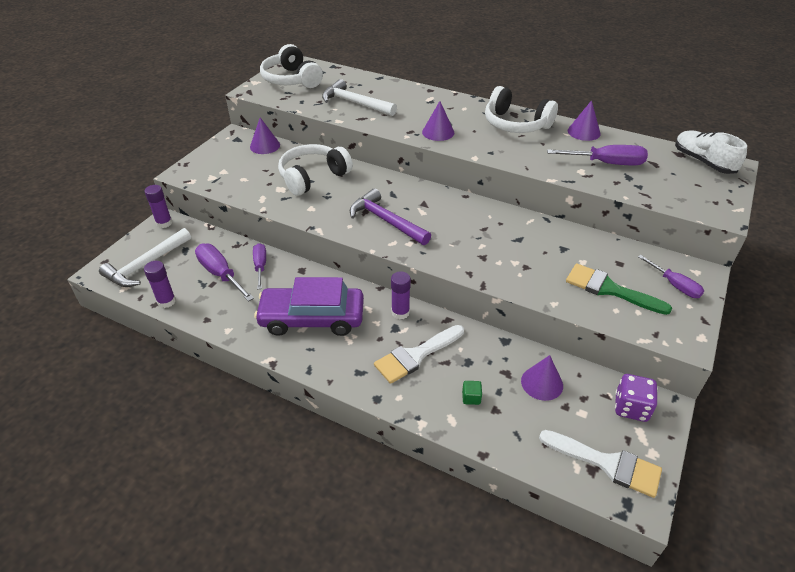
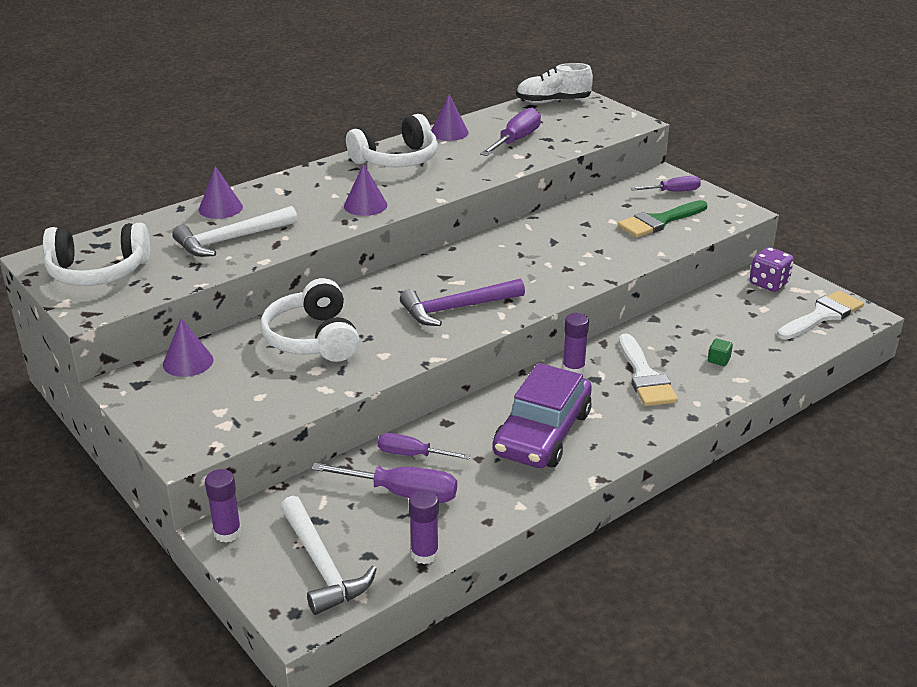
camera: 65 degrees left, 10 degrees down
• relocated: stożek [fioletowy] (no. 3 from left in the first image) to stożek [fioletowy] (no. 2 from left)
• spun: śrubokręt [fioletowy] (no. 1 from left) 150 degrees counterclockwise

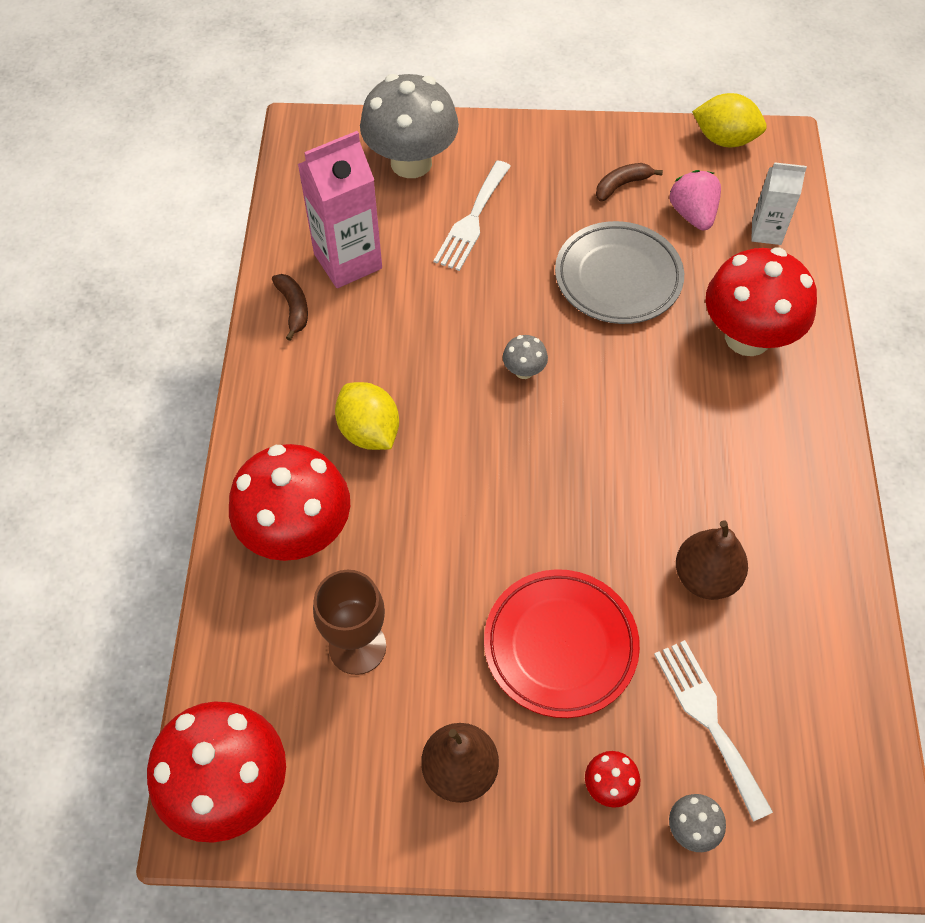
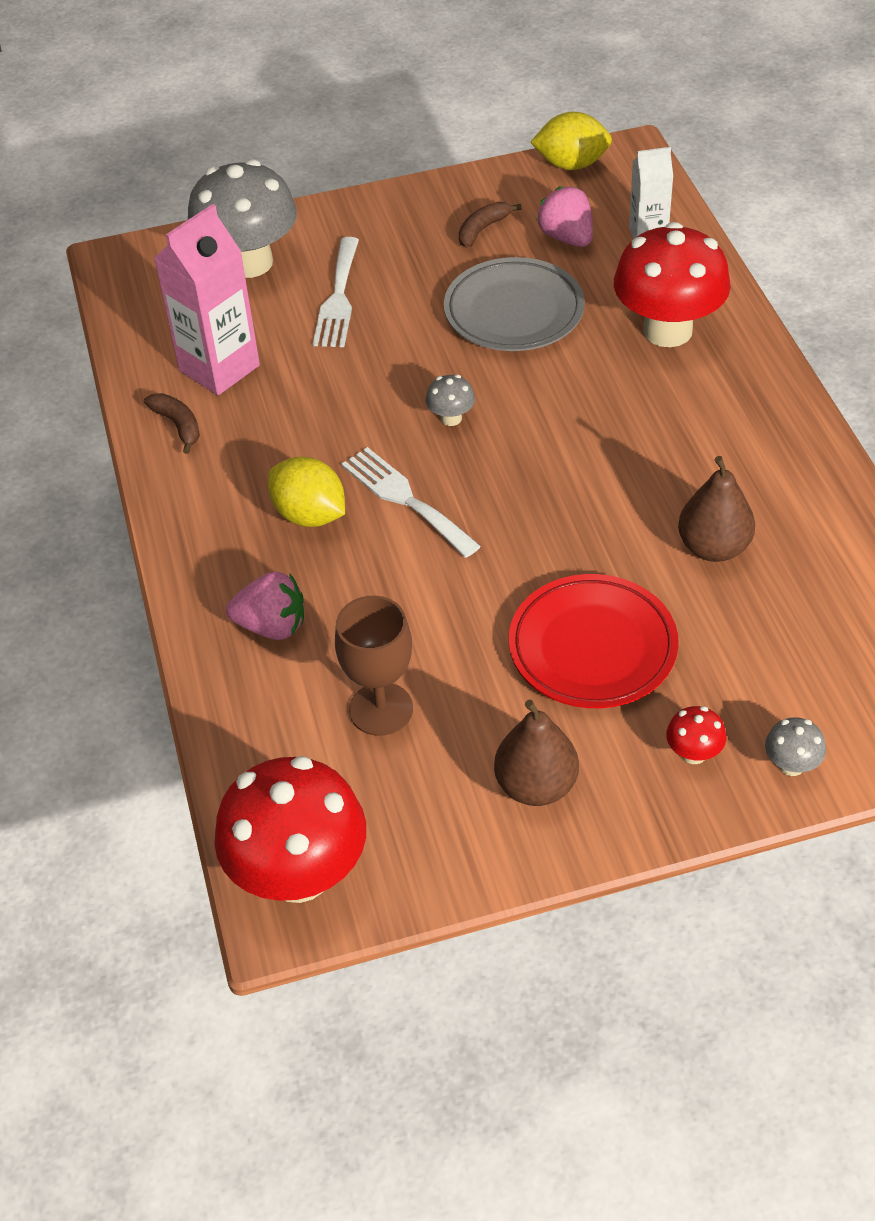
camera: 15 degrees left, 10 degrees down
• exchanged: grzyb [czerwony] (no. 2 from left) to truskawka [różowy] (no. 1 from left)
• relocated: widelec [biały] (no. 2 from left)

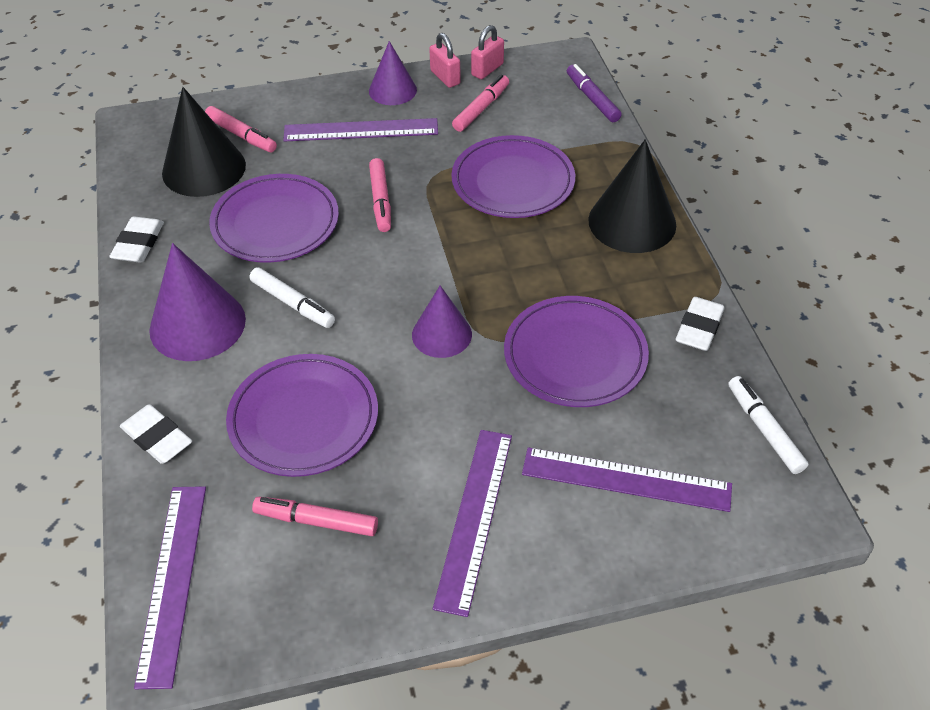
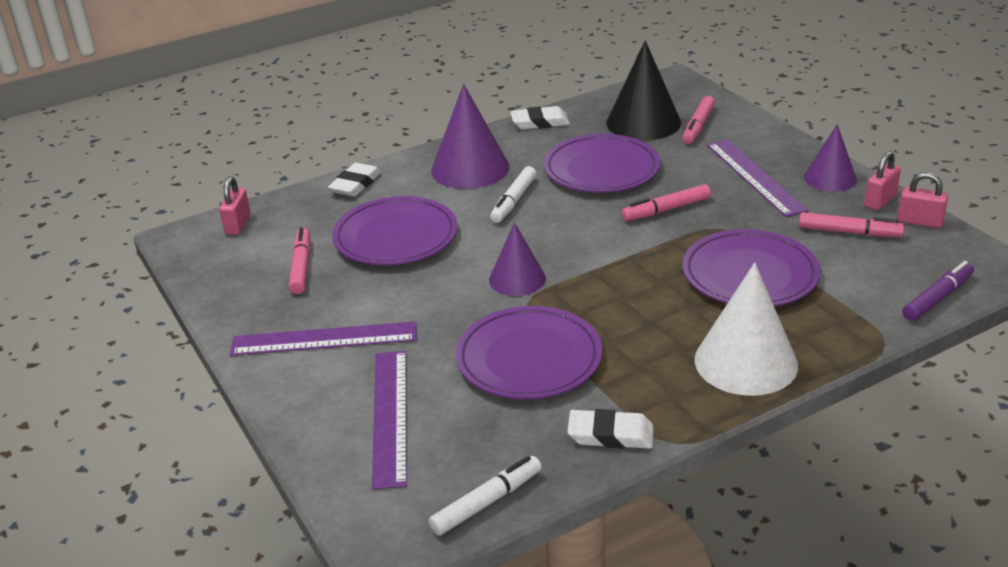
camera: 75 degrees right, 15 degrees down
• exchanged: linijka [fioletowy] (no. 1 from left) to kłódka [różowy] (no. 1 from left)
• colour: stożek [czarny] (no. 2 from left) to stożek [biały]

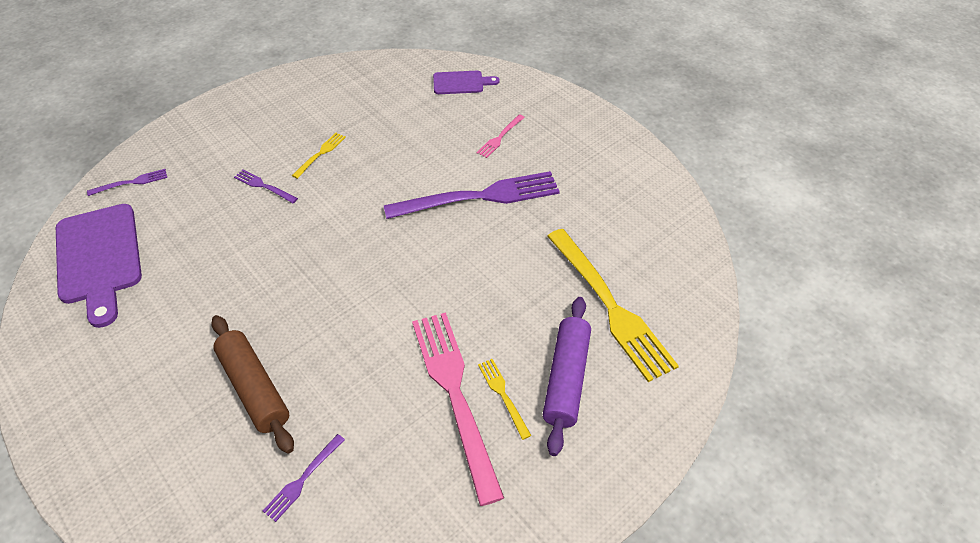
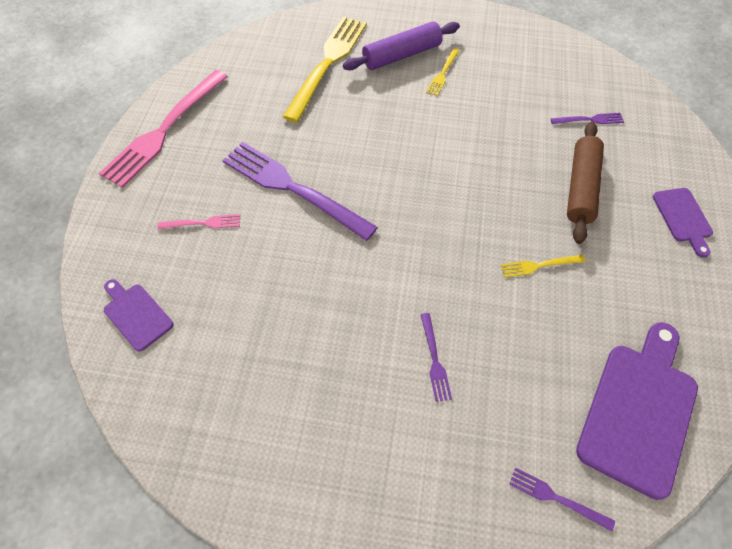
camera: 130 degrees left, 10 degrees up
• relocated: widelec [różowy] (no. 1 from left)
• relocated: widelec [żółty] (no. 1 from left in the first image) to widelec [żółty] (no. 3 from left)
• appeared: deska do krojenia [fioletowy] (no. 3 from left)

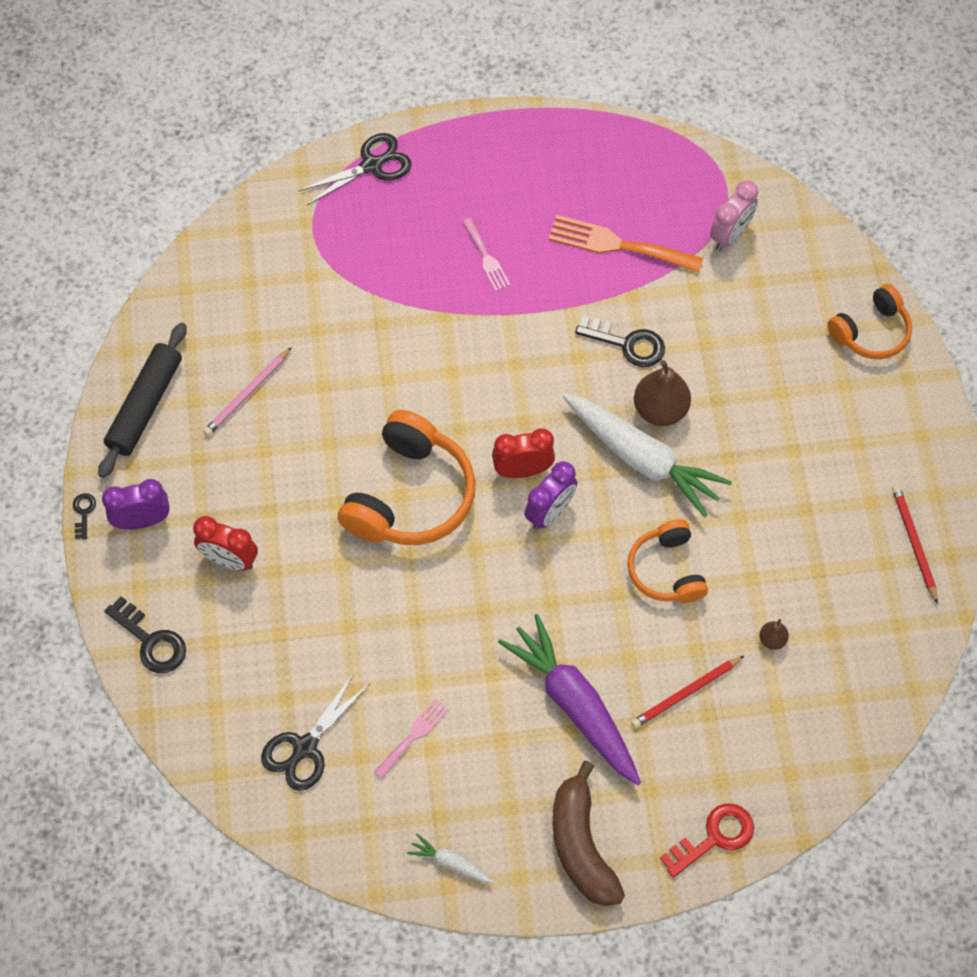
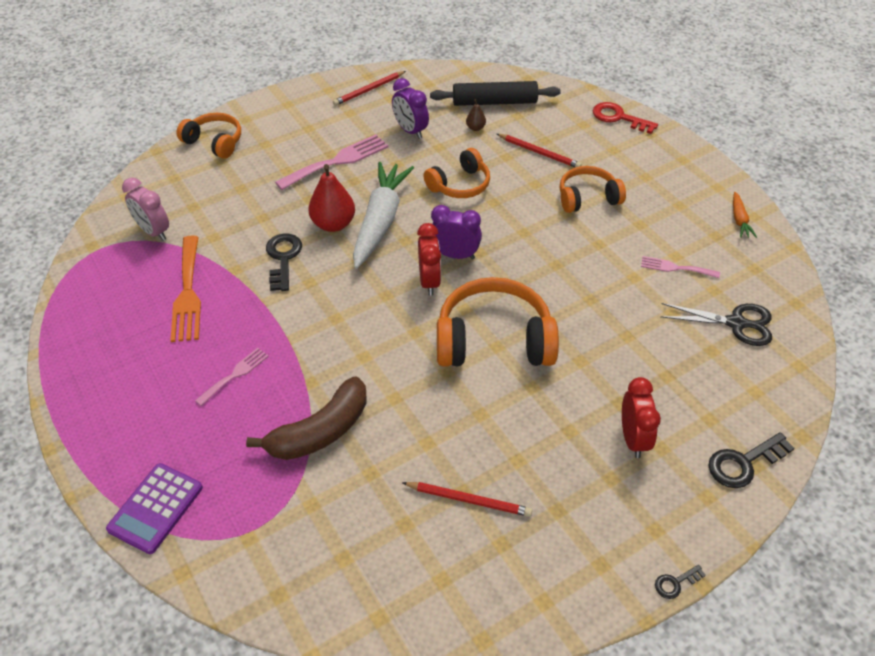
camera: 115 degrees left, 15 degrees down
• exchanged: nożyczki [czarny] (no. 2 from left) to kalkulator [fioletowy]
• spun: budzik [różowy] 150 degrees counterclockwise
• relocated: banan [brązowy]
• appeared: widelec [różowy] (no. 2 from left)
• colour: gruszka [brązowy] (no. 1 from left) to gruszka [czerwony]
• relocated: budzik [fioletowy] (no. 1 from left)
• colour: ołówek [różowy] to ołówek [czerwony] (no. 2 from left)
• spun: budzik [czerwony] (no. 2 from left in the first image) 150 degrees counterclockwise
• relocated: wałek do ciasta [czarny]
• exchanged: marchewka [fioletowy] to słuchawki [pomarańczowy] (no. 4 from left)
• spun: klucz [czarny] (no. 2 from left in the first image) 135 degrees counterclockwise
• colour: marchewka [biały] (no. 1 from left) to marchewka [pomarańczowy]

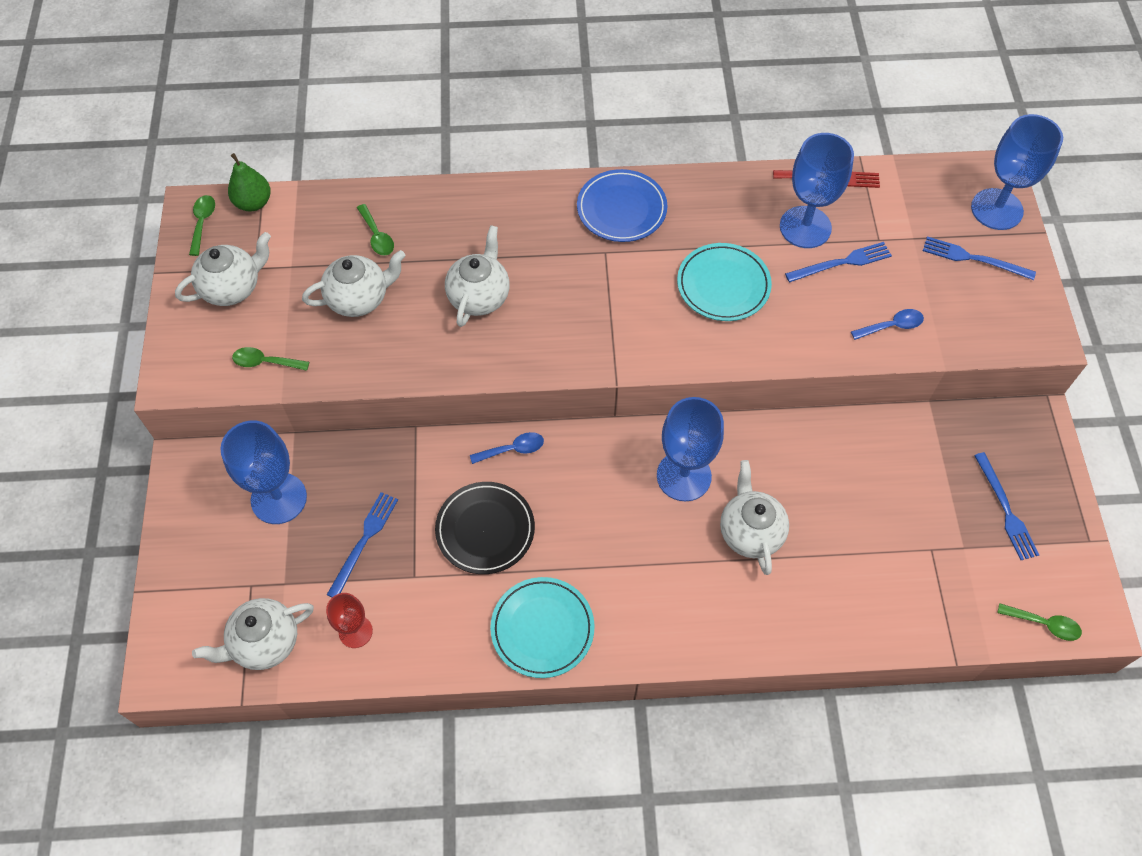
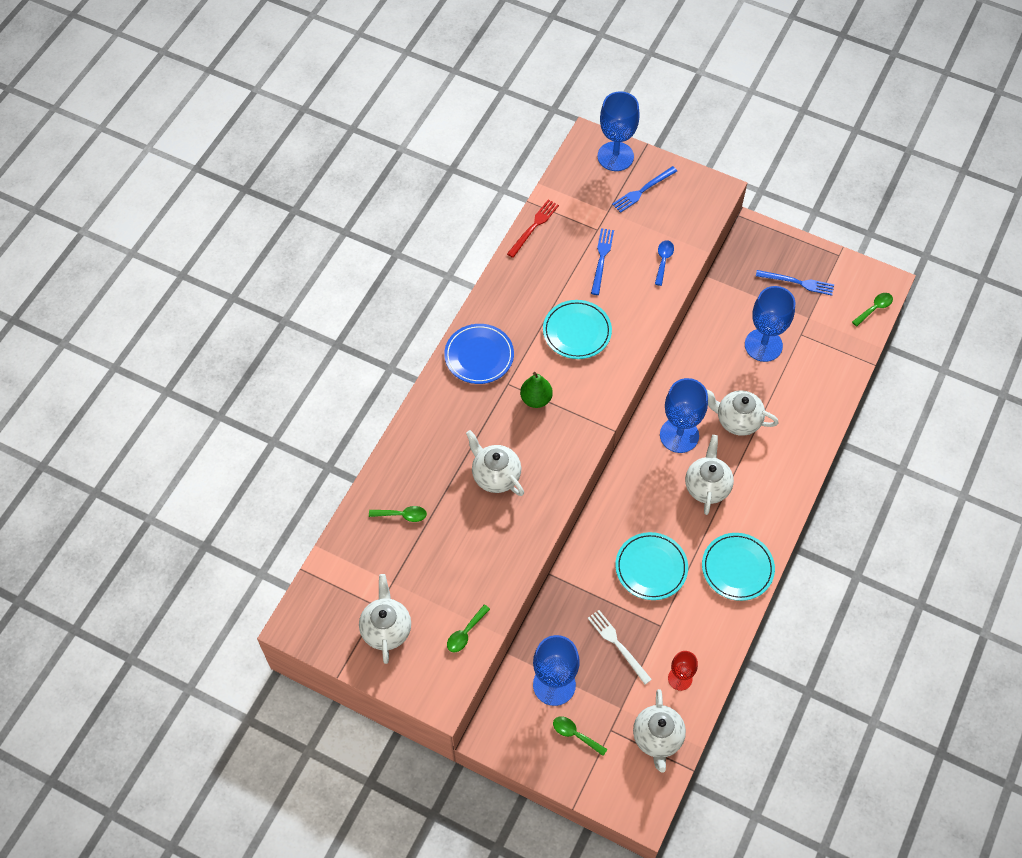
camera: 60 degrees left, 0 degrees up
• relocated: gruszka [zielony]
• relocated: łyżka [zielony] (no. 1 from left in the first image) to łyżka [zielony] (no. 3 from left)
• colour: widelec [niebieski] (no. 1 from left) to widelec [biały]
• colour: talerz [czarny] to talerz [turkusowy] (no. 2 from left)
• relocated: imbryk [biały] (no. 3 from left in the first image) to imbryk [biały] (no. 4 from left)
• relocated: kielich [niebieski] (no. 3 from left in the first image) to kielich [niebieski] (no. 4 from left)
• missing: łyżka [niebieski] (no. 1 from left)

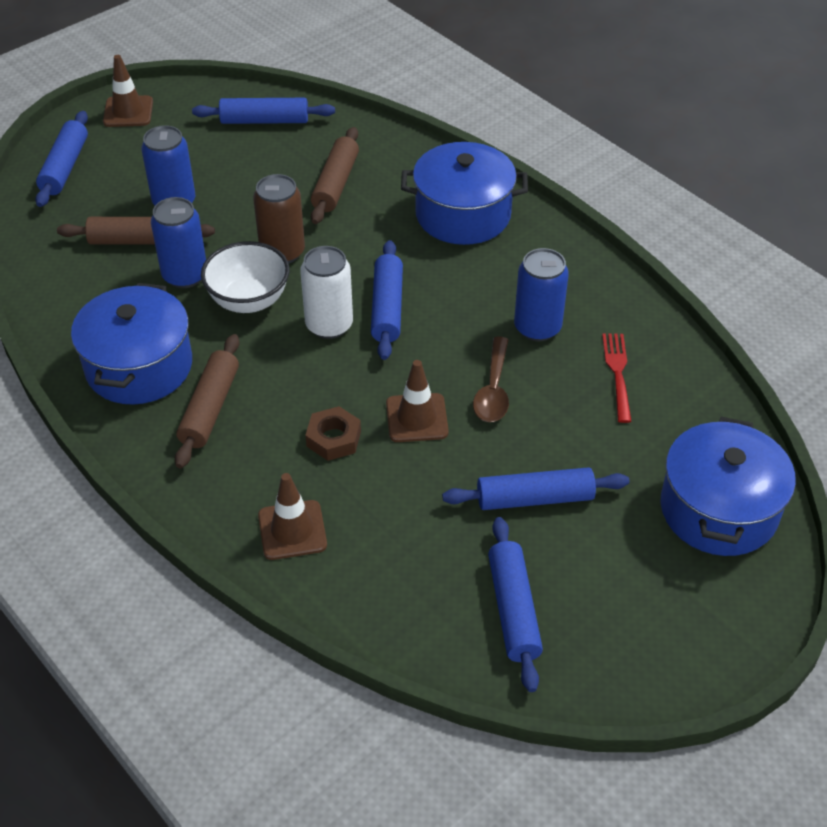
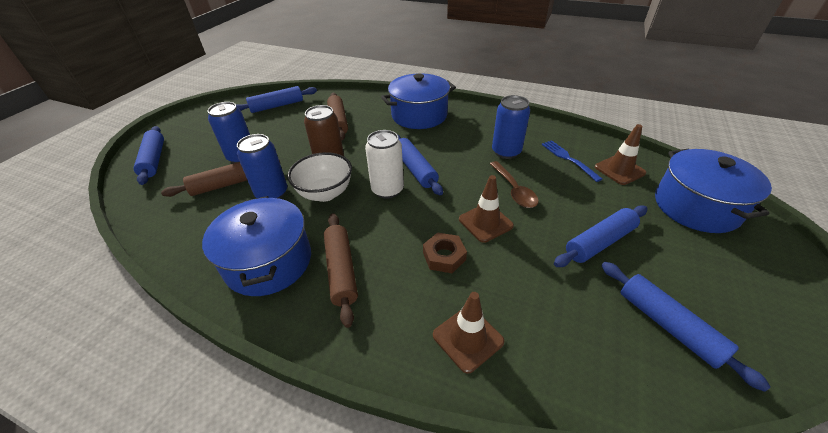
camera: 25 degrees left, 5 degrees down
• colour: widelec [czerwony] to widelec [niebieski]
• relocated: pachołek [brązowy] (no. 1 from left in the first image) to pachołek [brązowy] (no. 3 from left)

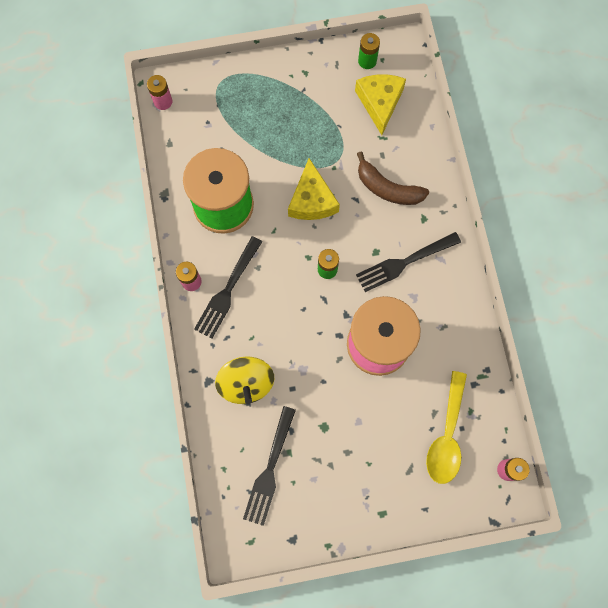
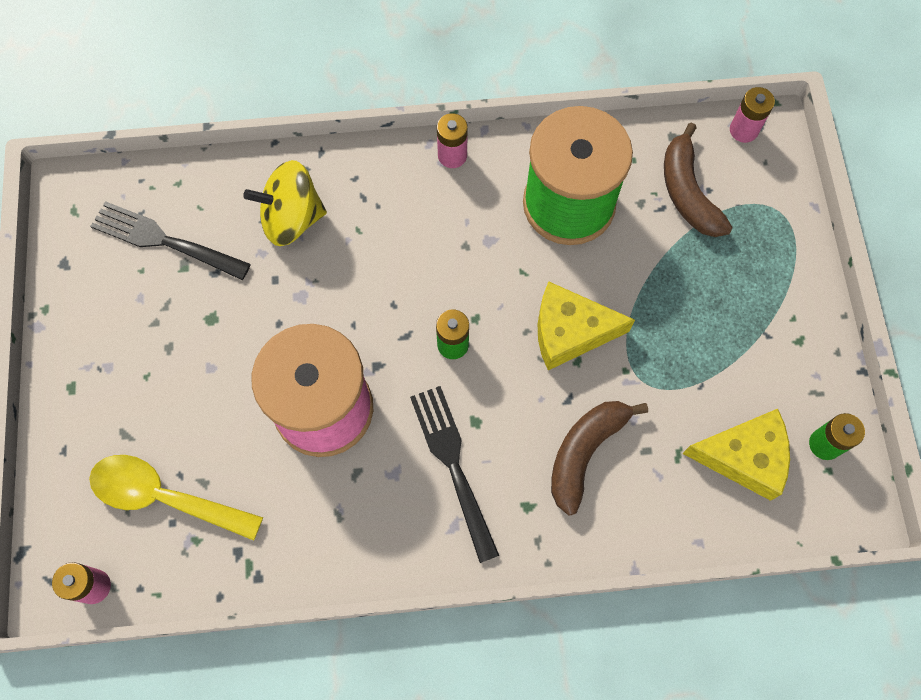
camera: 95 degrees right, 5 degrees down
• appeared: banan [brązowy] (no. 2 from left)
• missing: widelec [czarny] (no. 1 from left)

